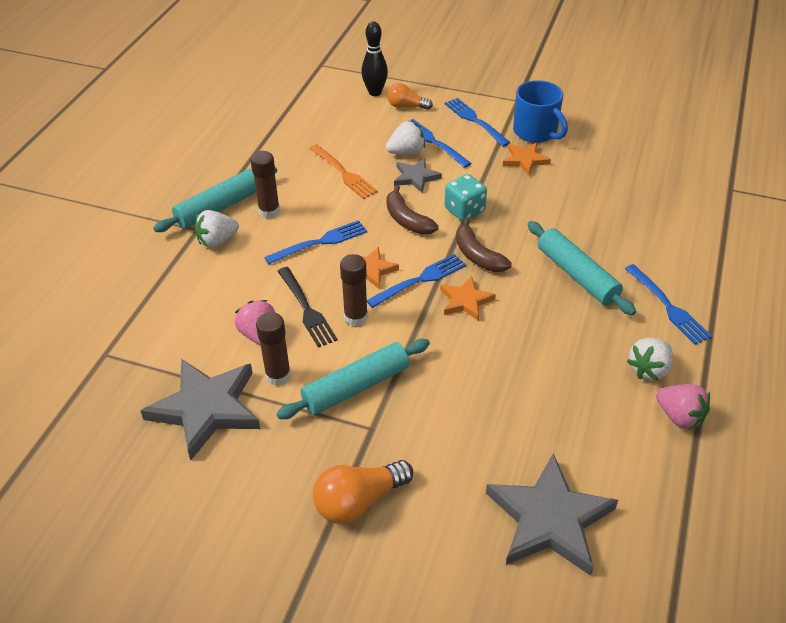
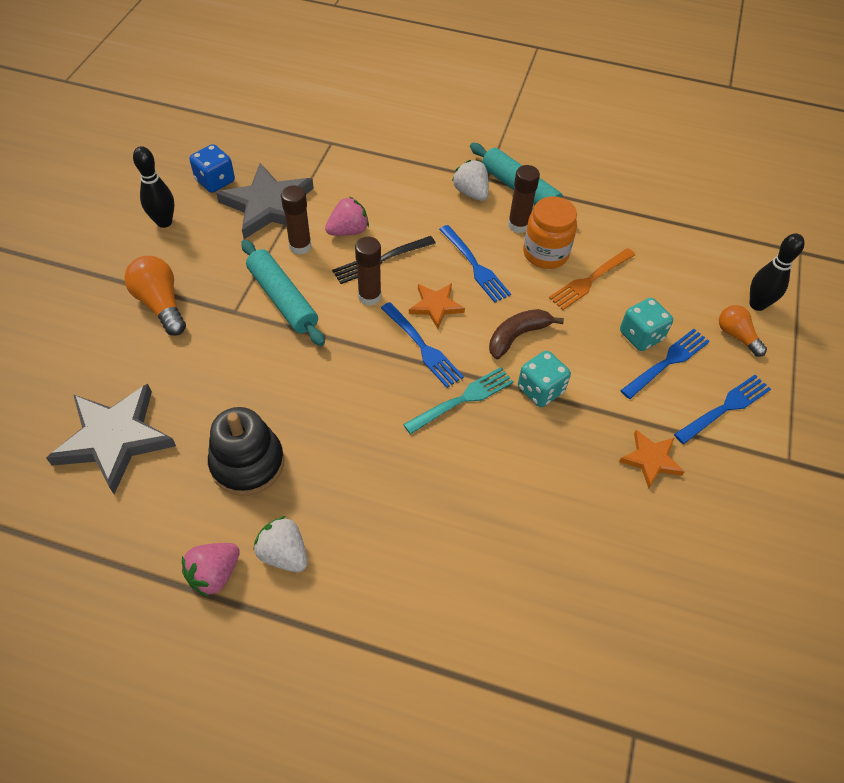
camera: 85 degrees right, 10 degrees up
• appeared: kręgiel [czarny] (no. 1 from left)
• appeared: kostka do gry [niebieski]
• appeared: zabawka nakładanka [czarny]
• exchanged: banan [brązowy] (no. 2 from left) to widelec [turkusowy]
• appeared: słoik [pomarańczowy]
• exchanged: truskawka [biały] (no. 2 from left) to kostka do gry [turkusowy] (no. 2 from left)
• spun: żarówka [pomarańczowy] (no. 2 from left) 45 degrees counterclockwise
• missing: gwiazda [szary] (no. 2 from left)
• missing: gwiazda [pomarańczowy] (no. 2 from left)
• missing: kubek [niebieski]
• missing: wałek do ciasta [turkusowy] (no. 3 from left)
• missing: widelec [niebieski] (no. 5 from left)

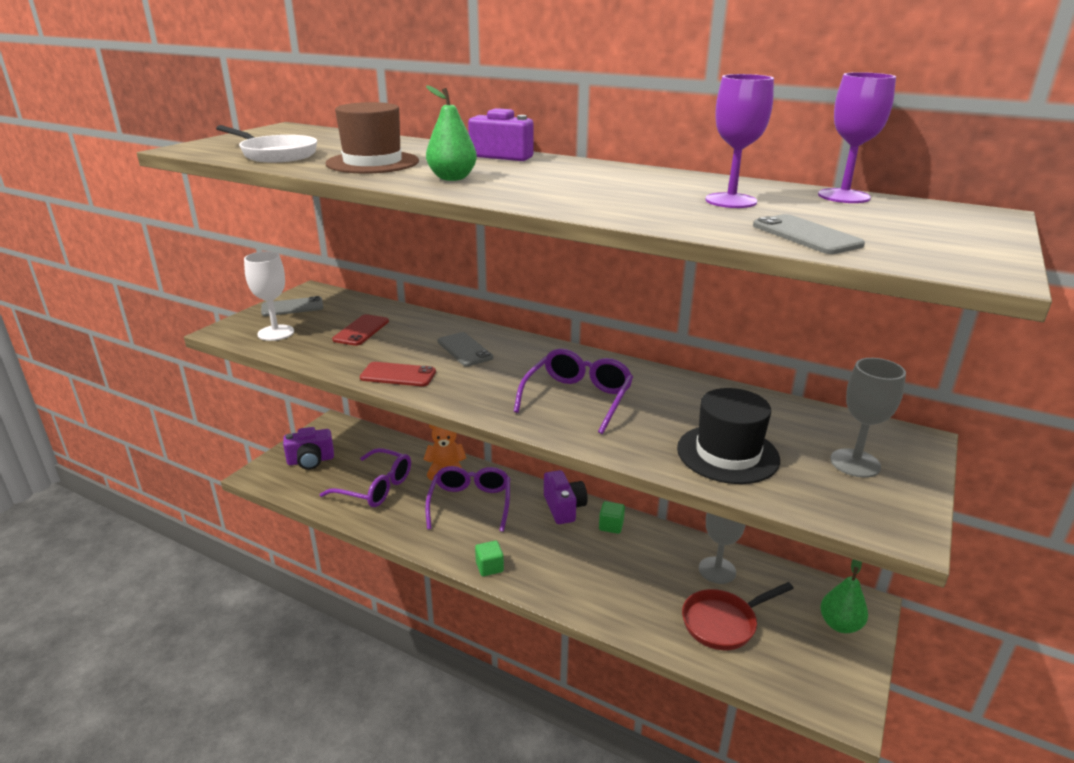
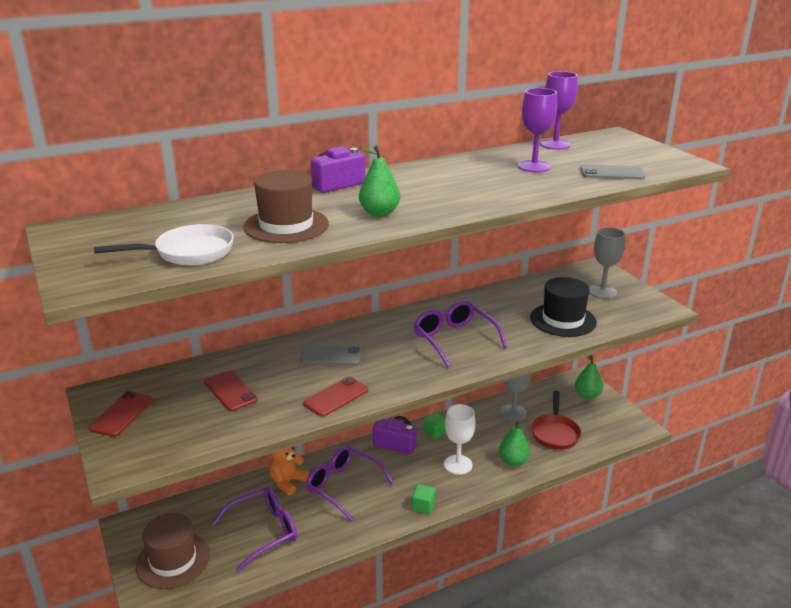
camera: 55 degrees left, 0 degrees up
• colour: telefon [szary] (no. 1 from left) to telefon [czerwony] (no. 1 from left)
• exchanged: aparat fotograficzny [fioletowy] (no. 1 from left) to kapelusz [brązowy] (no. 1 from left)
• relocated: kielich [biały]
• appeared: gruszka [zielony] (no. 2 from left)

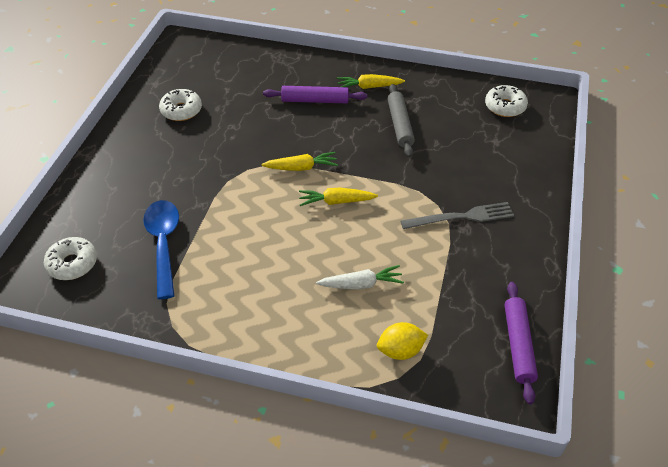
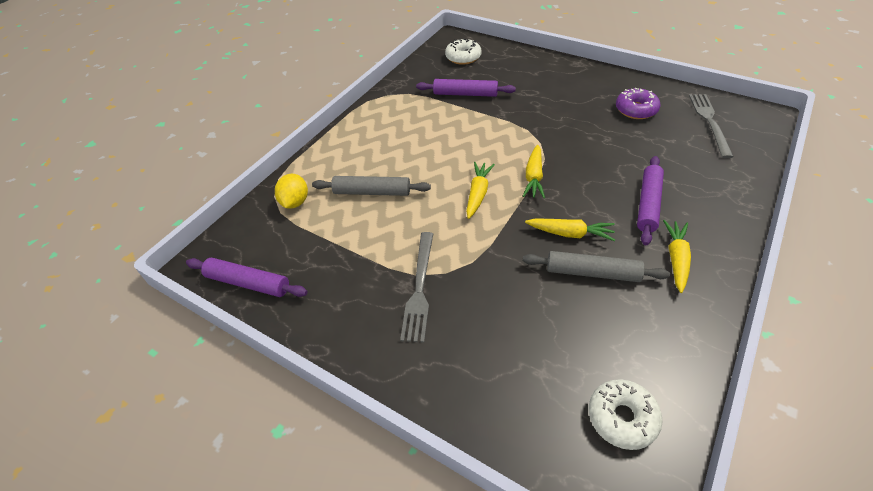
camera: 110 degrees right, 0 degrees up
• exchanged: marchewka [biały] to wałek do ciasta [szary] (no. 1 from left)
• exchanged: łyżka [niebieski] to wałek do ciasta [fioletowy] (no. 2 from left)
• appeared: marchewka [żółty] (no. 3 from left)
• colour: donut [biały] (no. 2 from left) to donut [fioletowy]
• appeared: widelec [szary] (no. 2 from left)

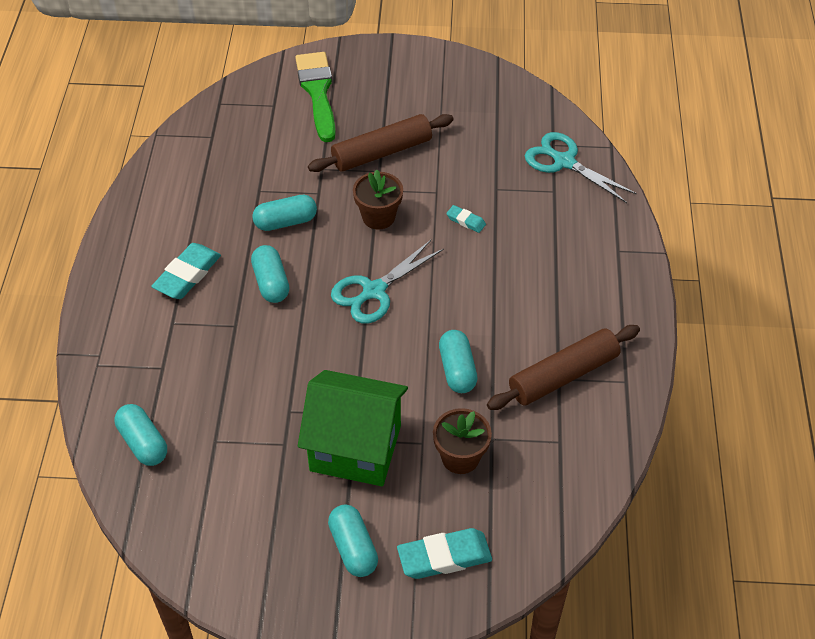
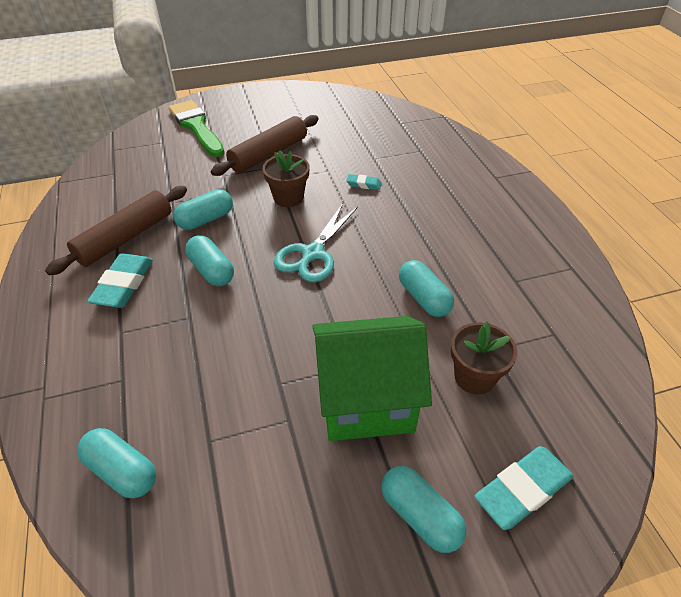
camera: 20 degrees left, 5 degrees down
• relocated: wałek do ciasta [brązowy] (no. 2 from left in the first image) to wałek do ciasta [brązowy] (no. 1 from left)
• missing: nożyczki [turkusowy] (no. 2 from left)

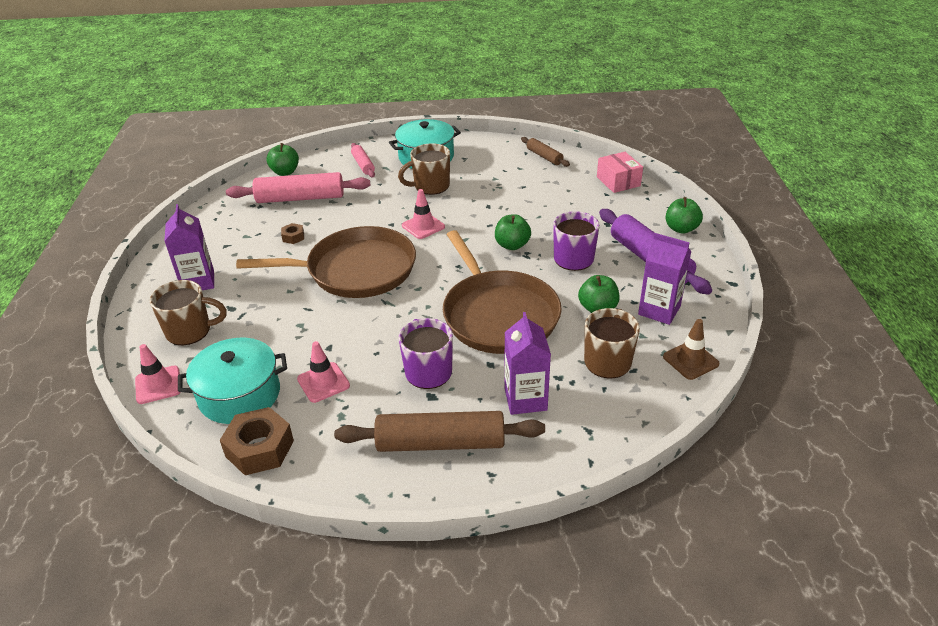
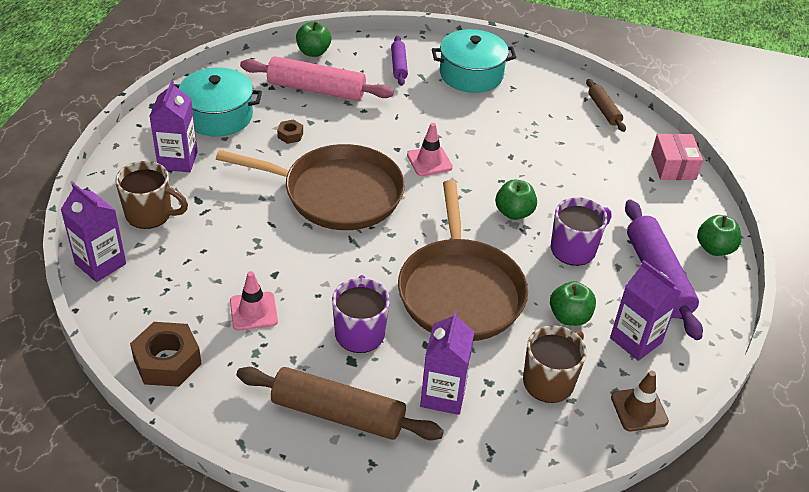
camera: 15 degrees right, 5 degrees up
• exchanged: pachołek [różowy] (no. 1 from left) to karton mleka [fioletowy] (no. 1 from left)
• relocated: garnek [turkusowy] (no. 1 from left)
• colour: wałek do ciasta [różowy] (no. 2 from left) to wałek do ciasta [fioletowy] (no. 1 from left)
• missing: kubek [brązowy] (no. 2 from left)

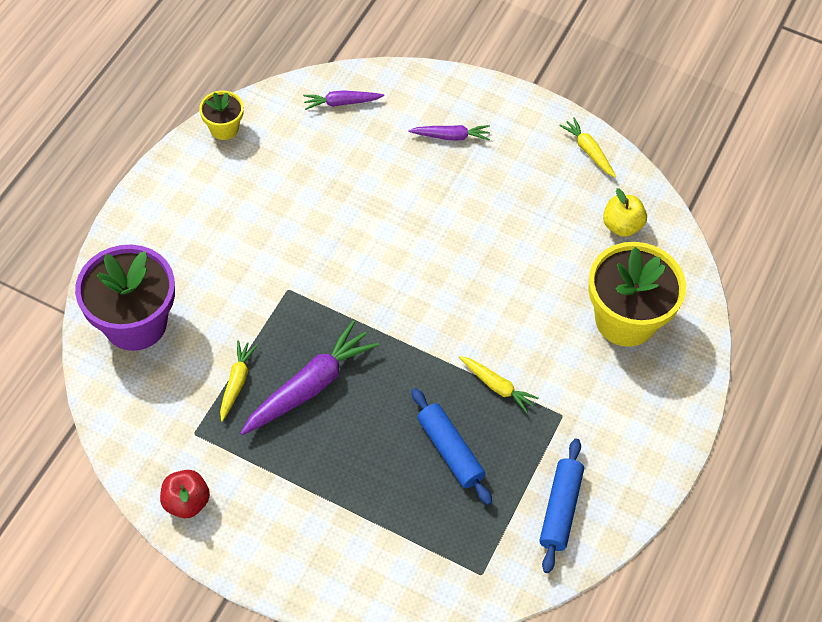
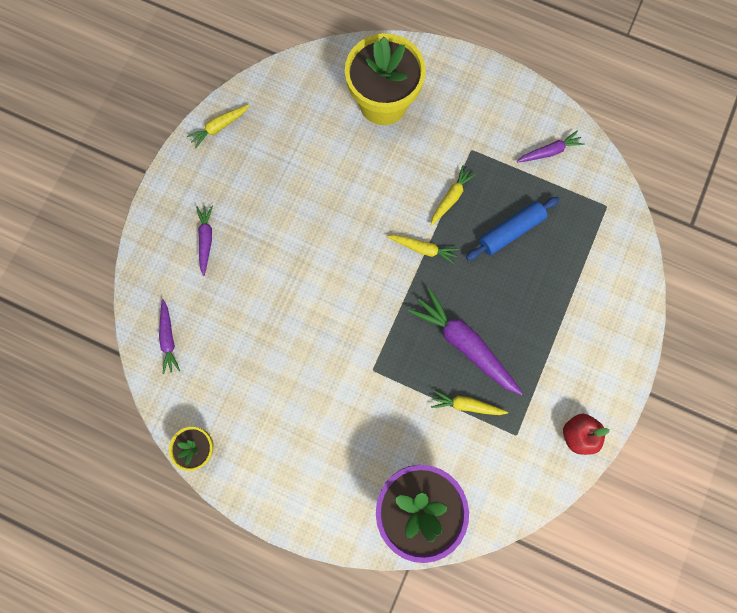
camera: 90 degrees left, 20 degrees up
• appeared: marchewka [żółty] (no. 2 from left)
• exchanged: wałek do ciasta [niebieski] (no. 2 from left) to marchewka [fioletowy] (no. 4 from left)
• missing: jabłko [żółty]

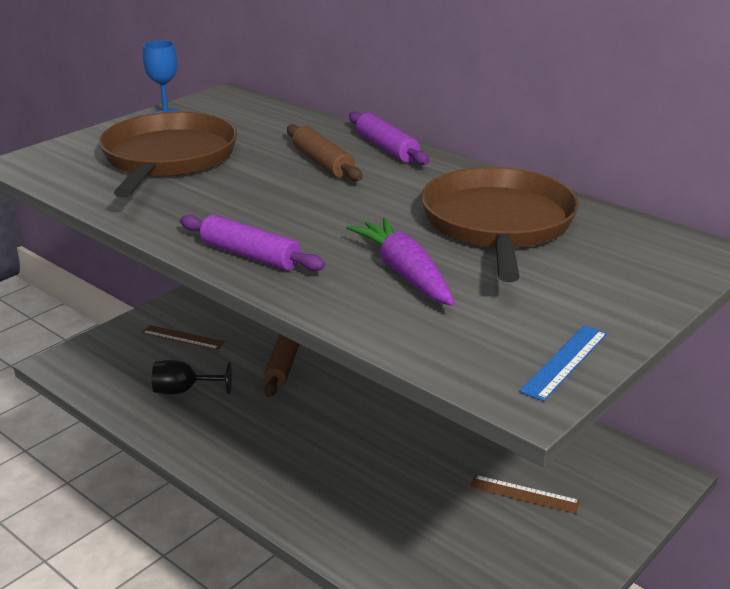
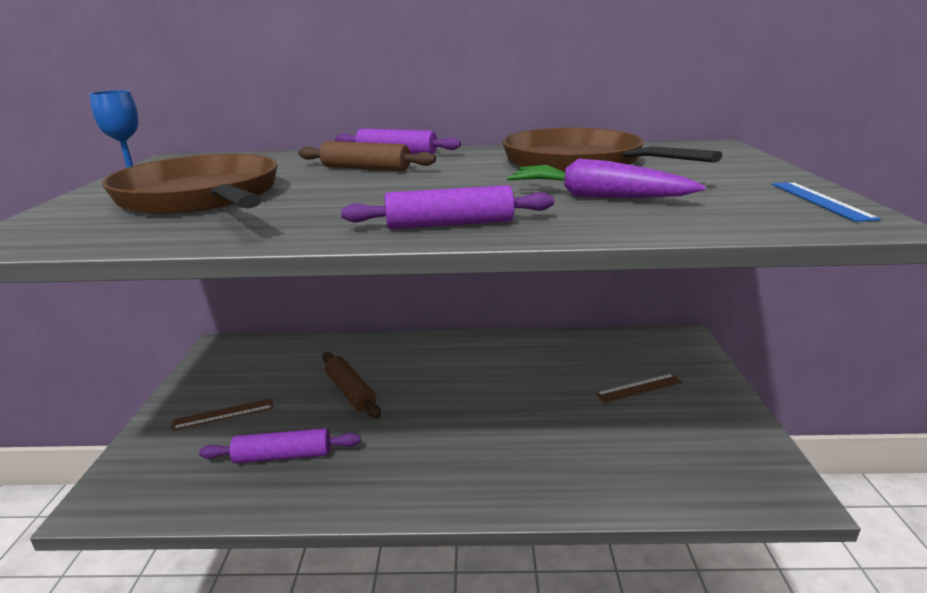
camera: 40 degrees left, 5 degrees down
• exchanged: kielich [czarny] to wałek do ciasta [fioletowy] (no. 1 from left)

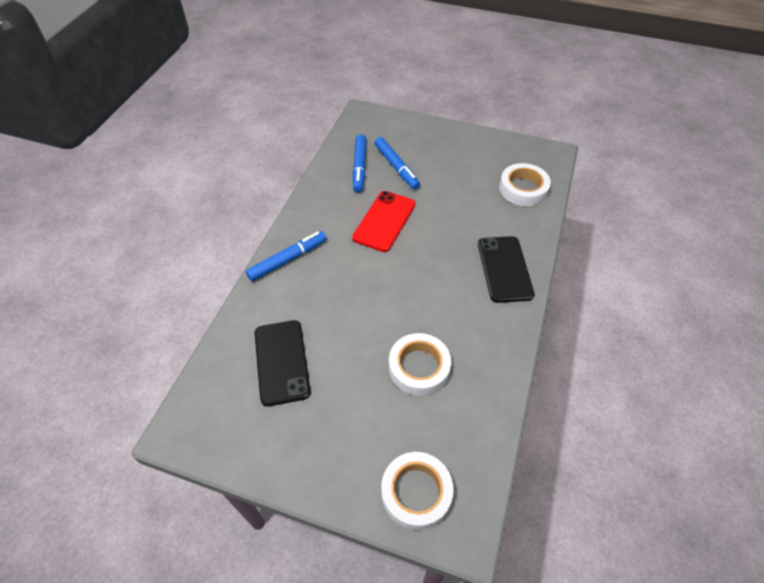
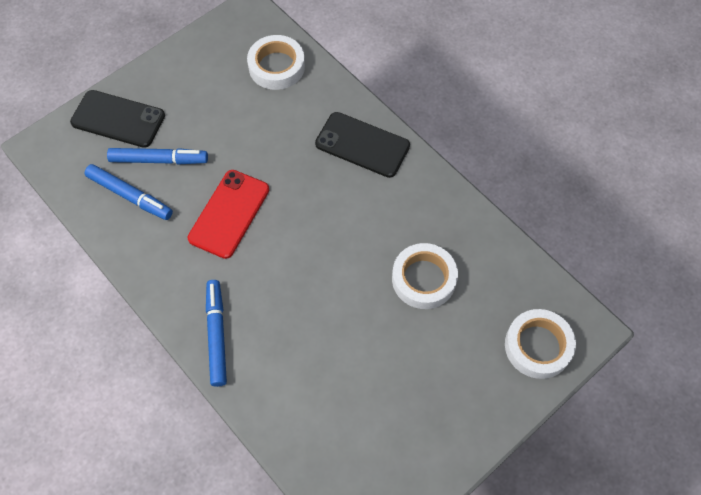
camera: 60 degrees left, 10 degrees up
• relocated: telefon [czarny] (no. 1 from left)
• spun: telefon [czerwony] 60 degrees clockwise

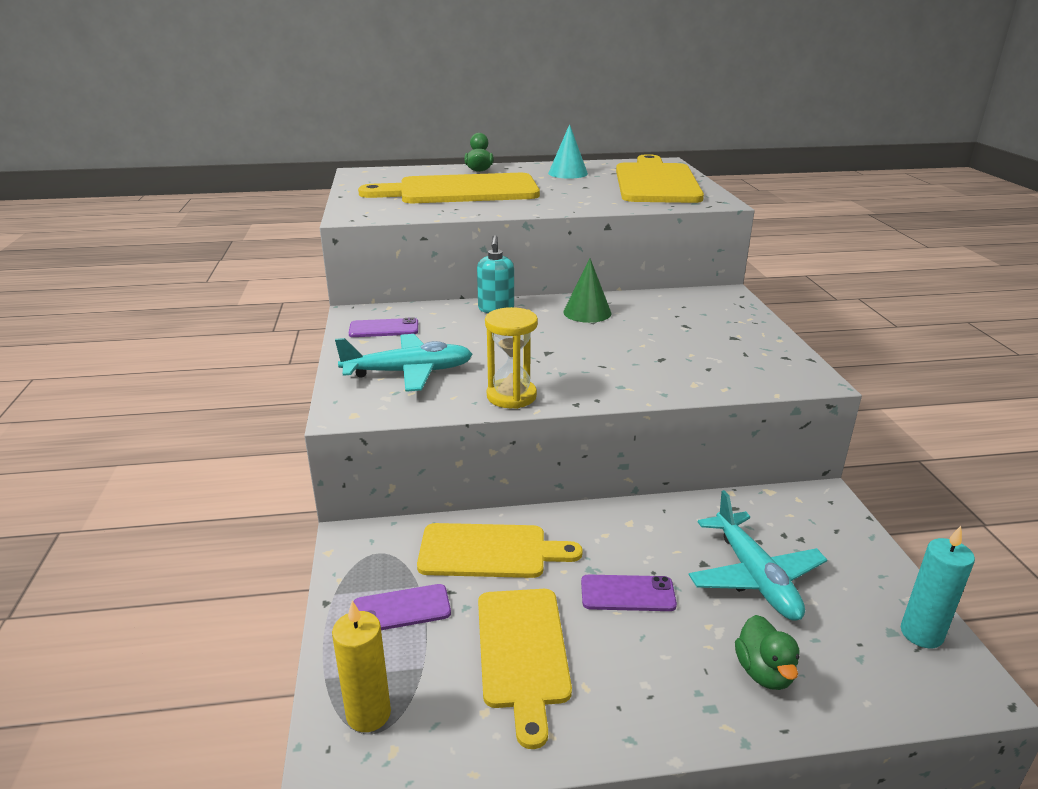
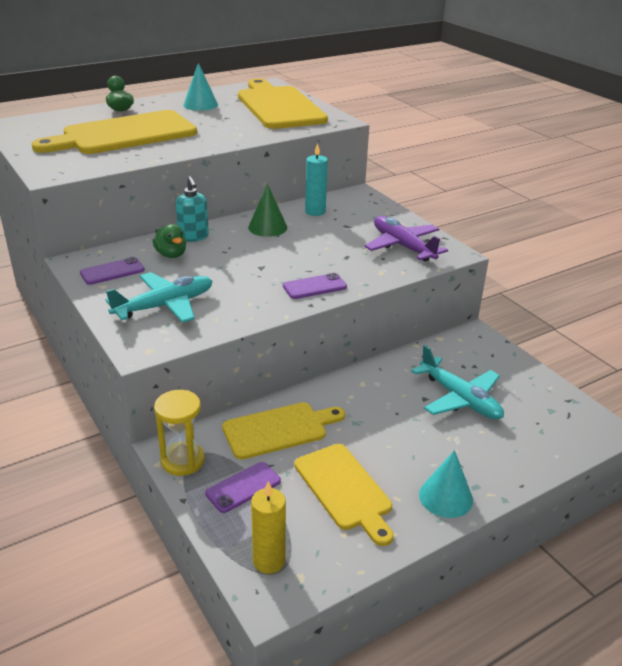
camera: 25 degrees left, 5 degrees up
• relocated: kaczka [zielony] (no. 2 from left)
• relocated: klepsydra [żółty]
• relocated: telefon [fioletowy] (no. 3 from left)
• relocated: świeca [turkusowy]
• appeared: samolot [fioletowy]
• appeared: stożek [turkusowy] (no. 2 from left)

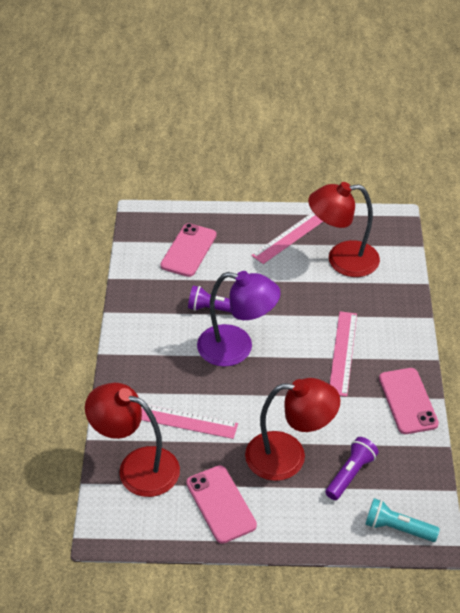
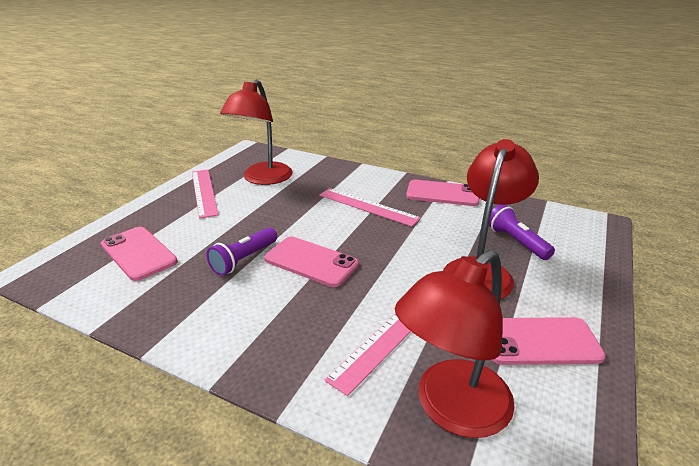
camera: 65 degrees left, 15 degrees down
• exchanged: lampka [fioletowy] to telefon [różowy] (no. 2 from left)
• missing: latarka [turkusowy]

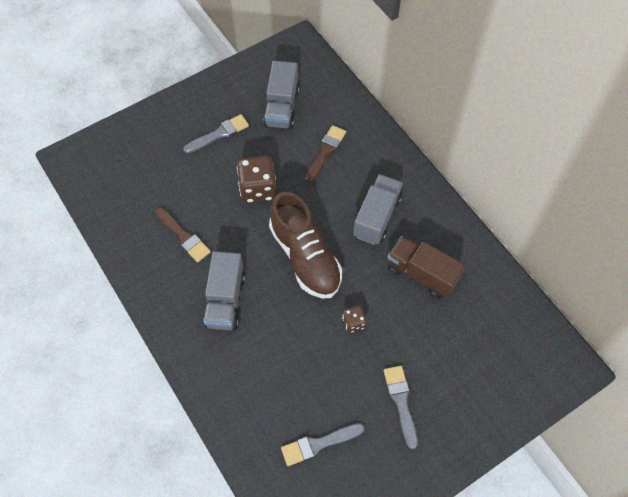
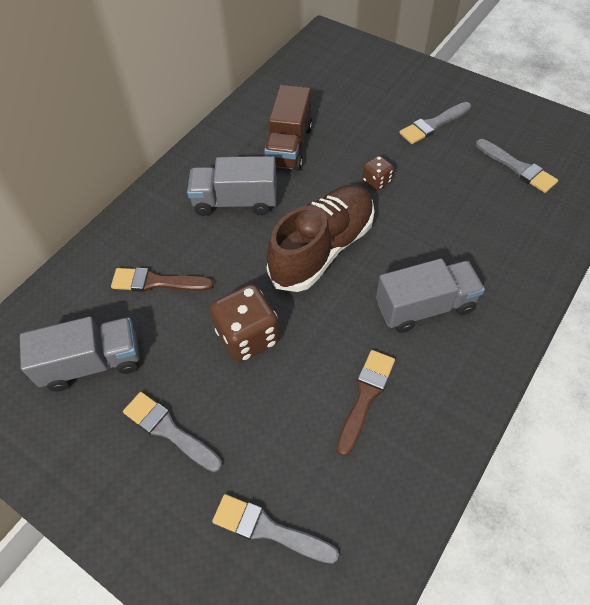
camera: 110 degrees left, 5 degrees down
• appeared: pędzel [szary] (no. 2 from left)

